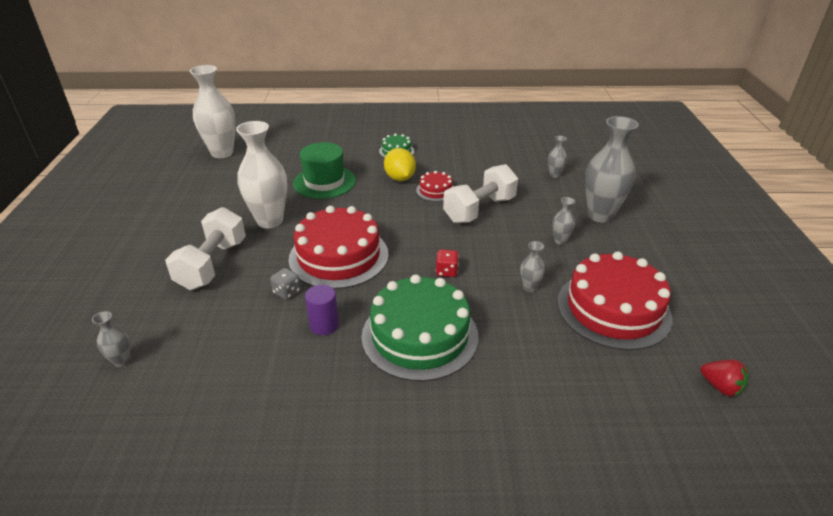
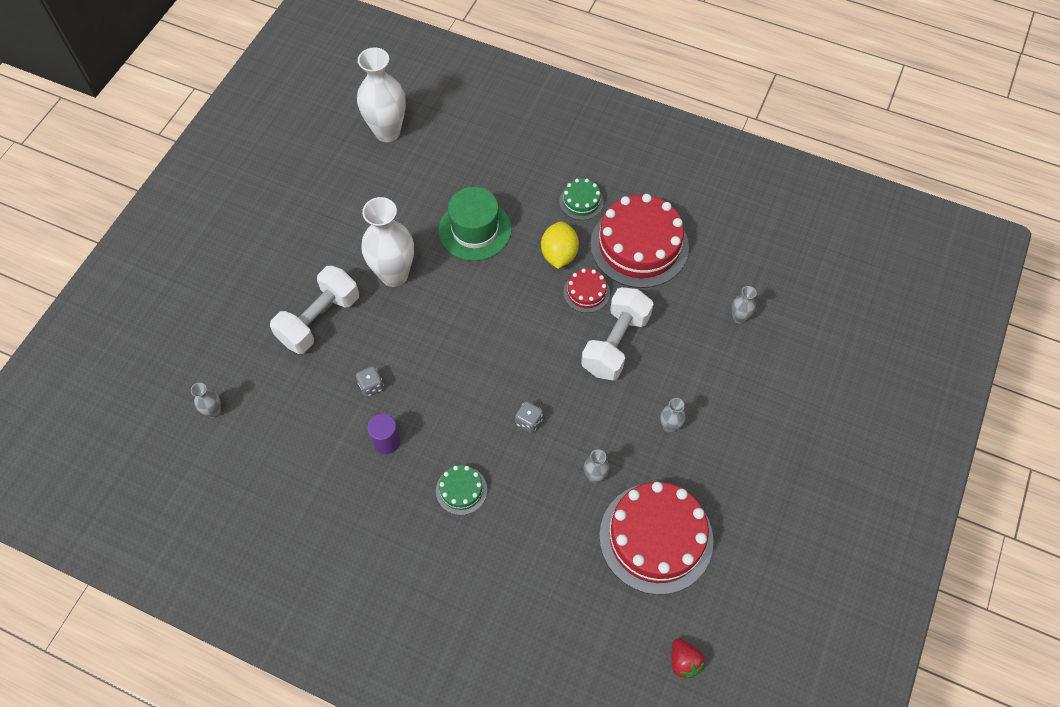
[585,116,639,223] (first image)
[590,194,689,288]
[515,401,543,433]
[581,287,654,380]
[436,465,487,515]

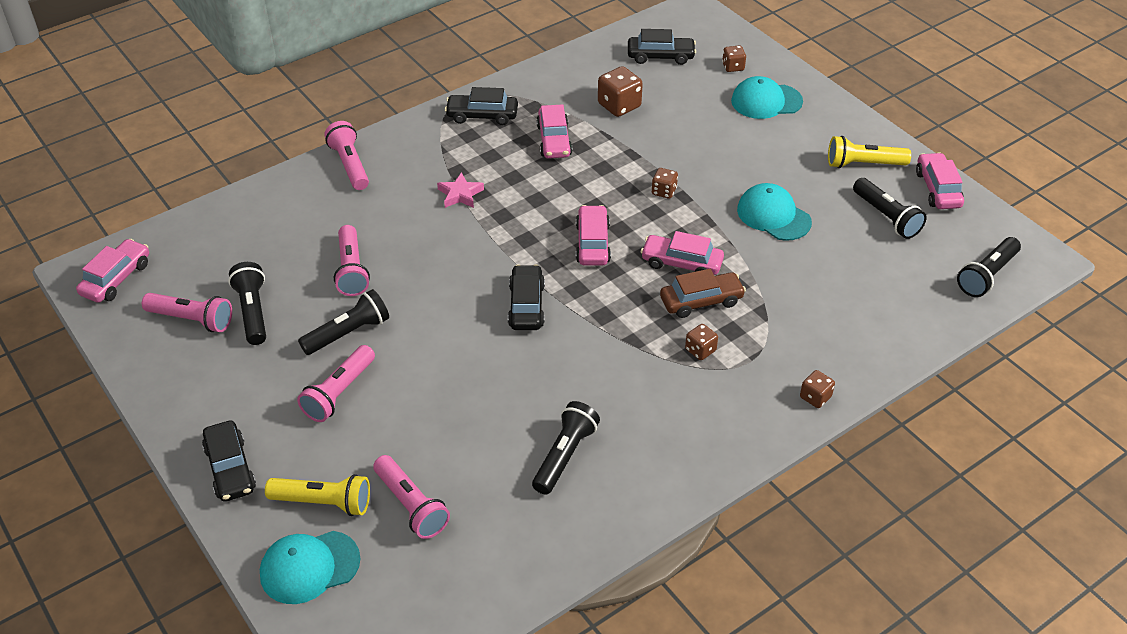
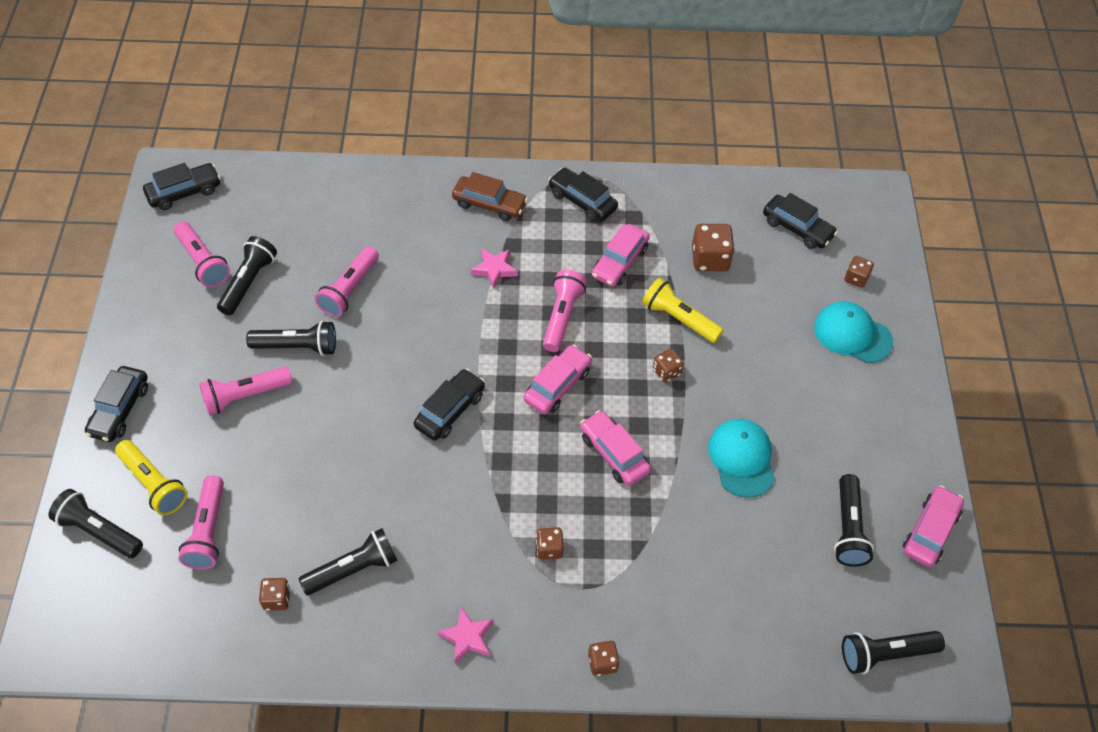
[259,578,290,610]
[437,606,493,664]
[543,270,587,352]
[452,172,528,221]
[642,278,724,343]
[49,489,143,558]
[143,163,221,210]

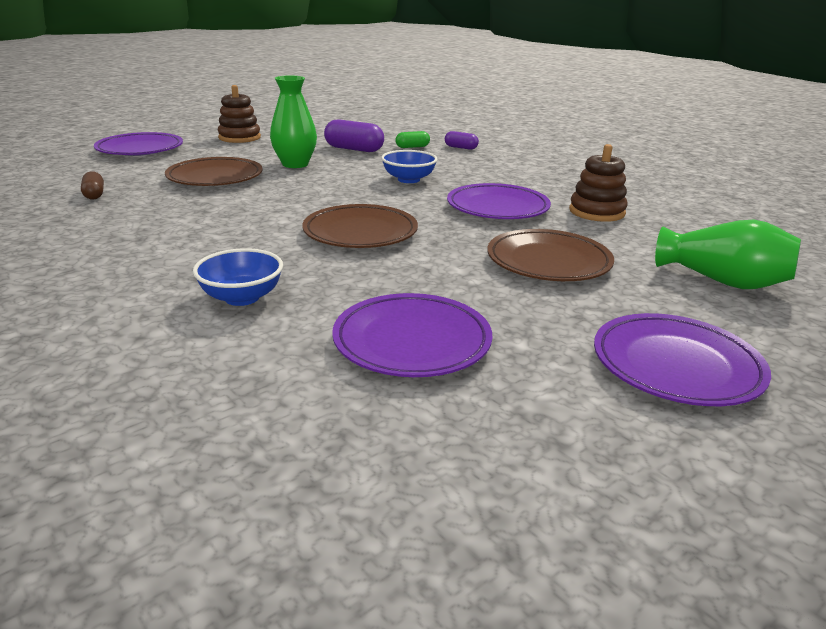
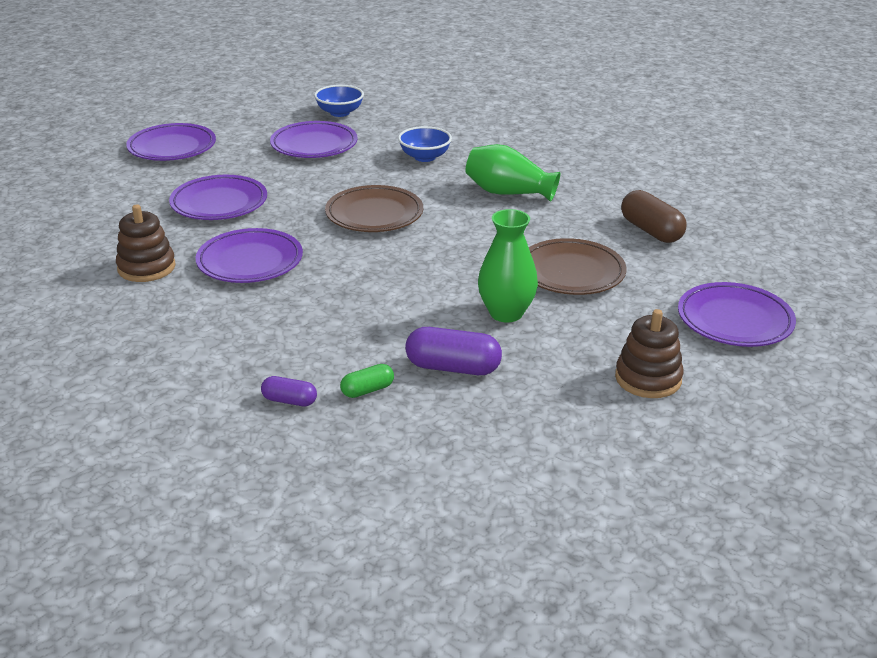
[314,85,364,117]
[465,144,560,202]
[169,175,267,220]
[621,190,687,243]

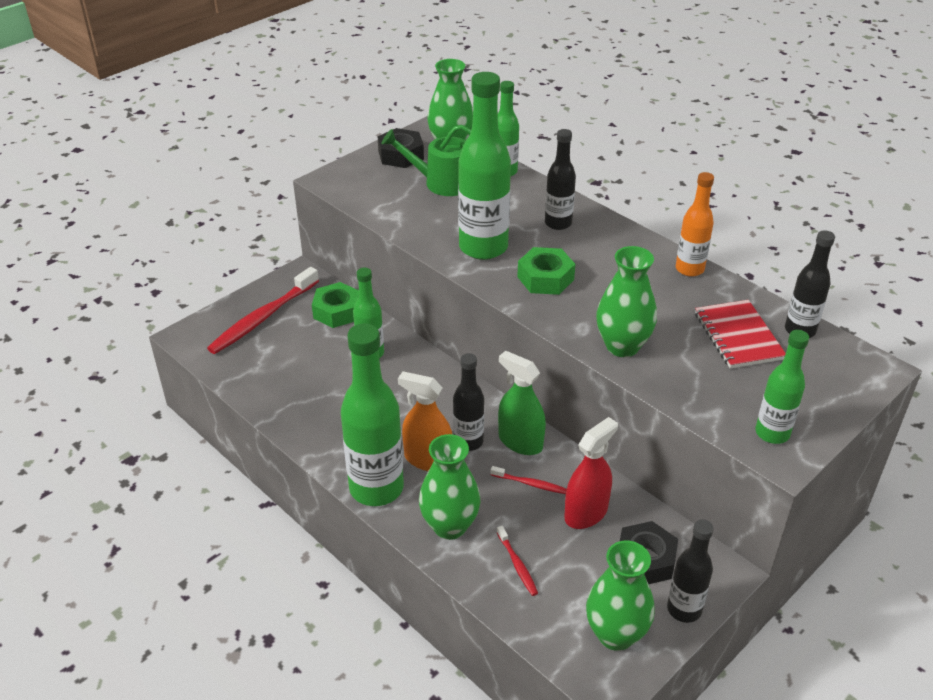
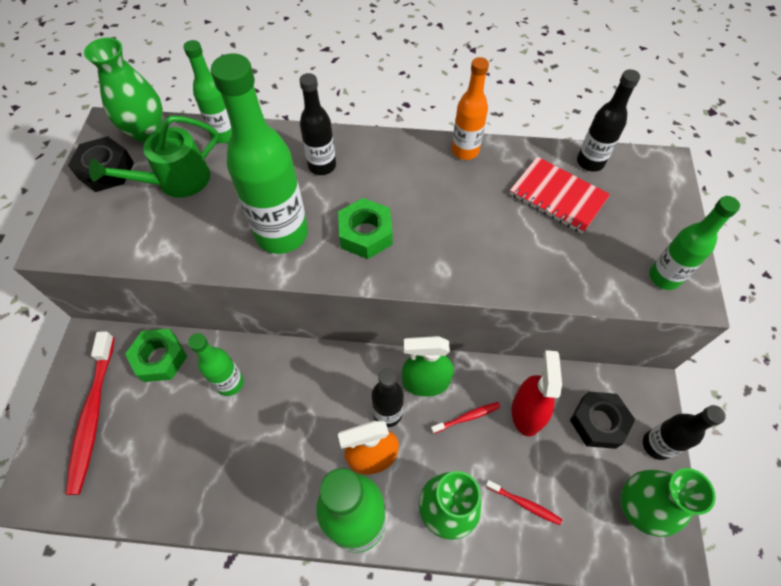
[596,246,657,357] (first image)

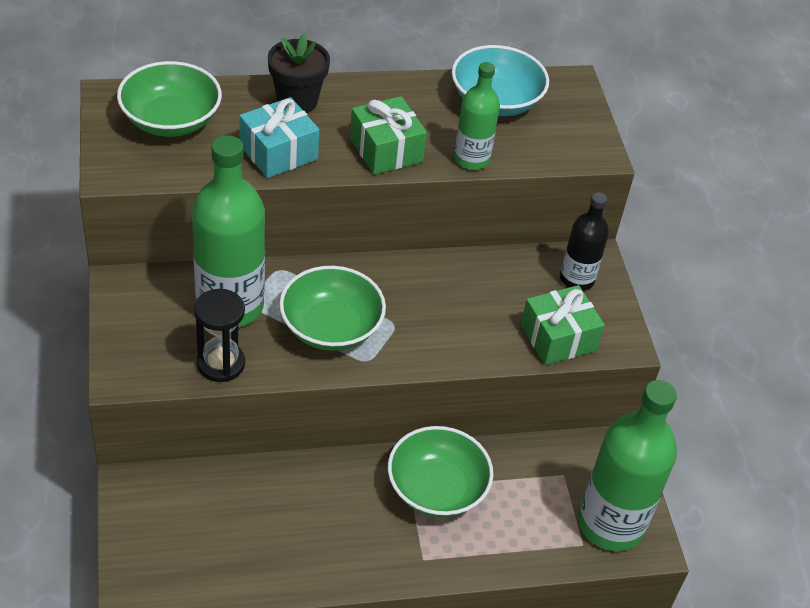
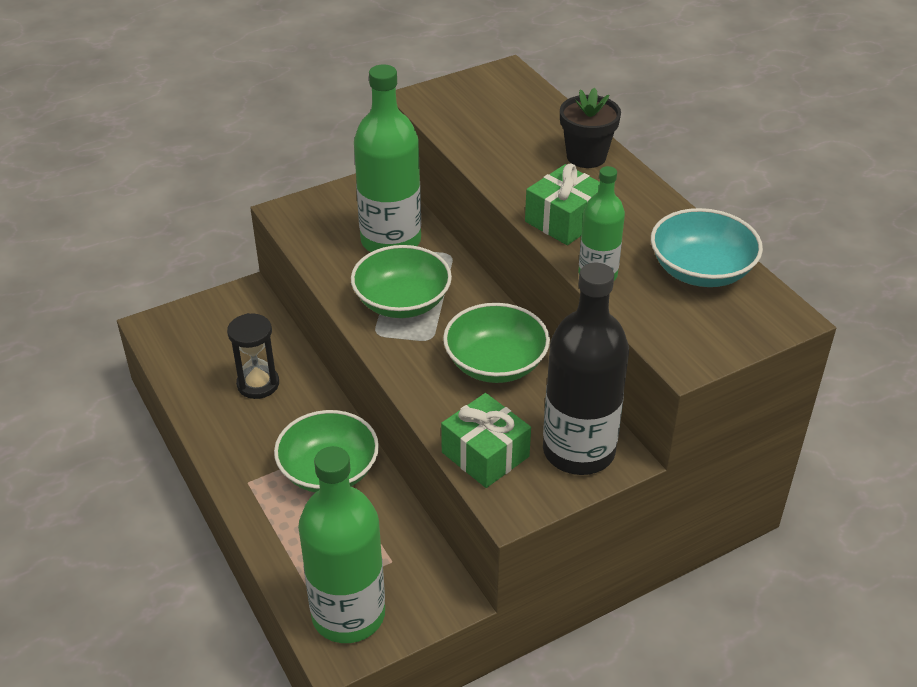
[239,97,319,178] (first image)
[443,303,550,383]
[227,313,279,399]
[543,263,629,475]

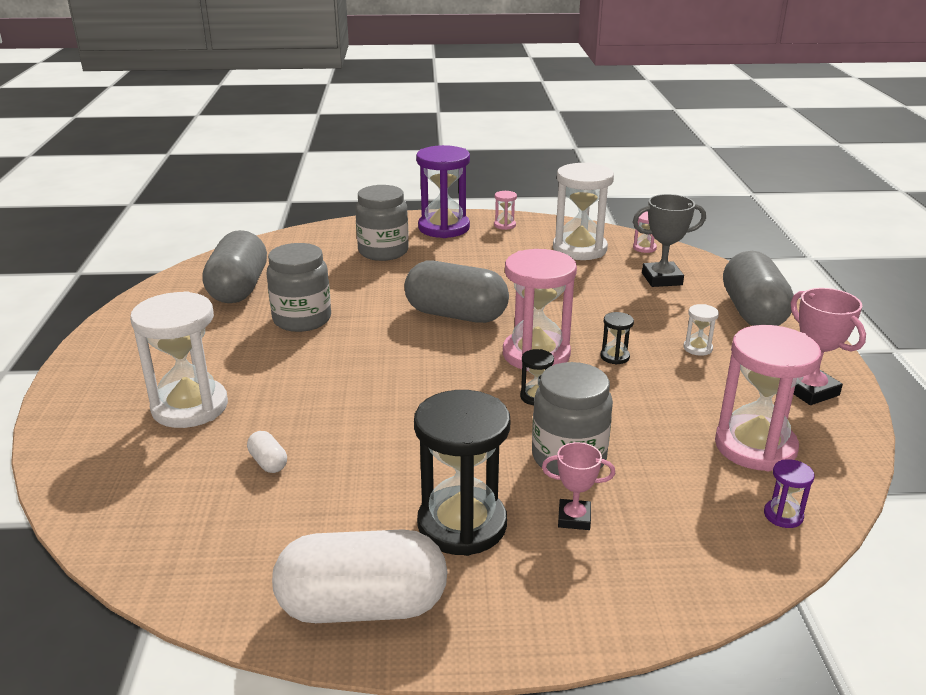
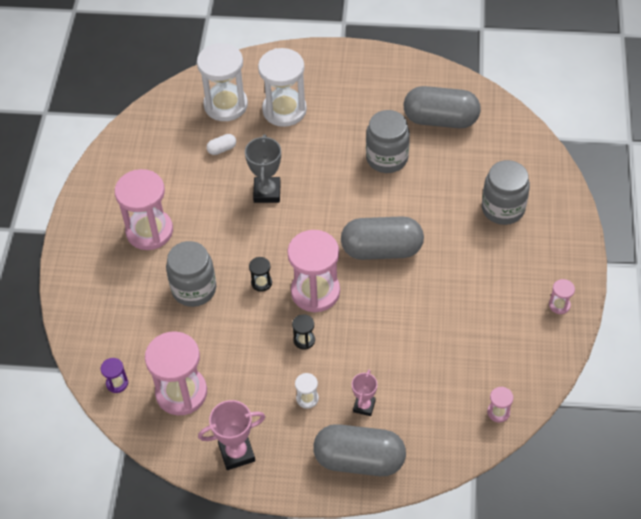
[272,529,448,623] (first image)
[416,145,470,238] (first image)
[352,370,377,416]
[197,43,248,121]
[245,134,281,203]
[115,169,173,250]
[341,216,424,260]

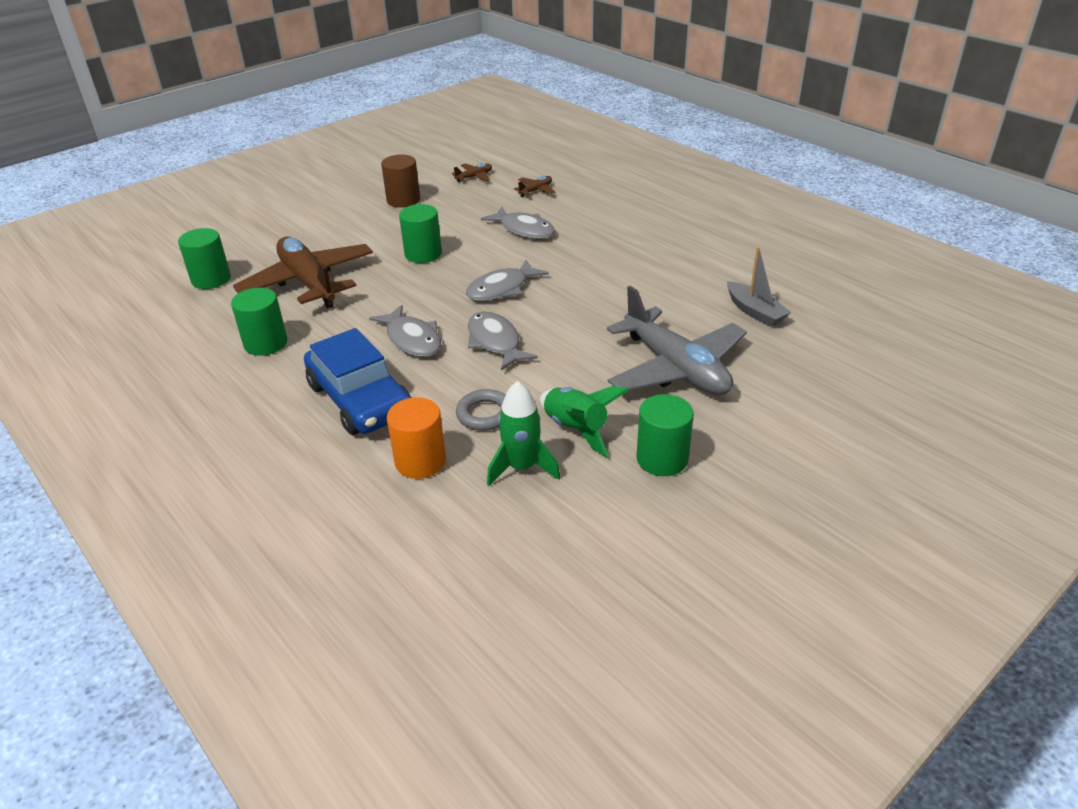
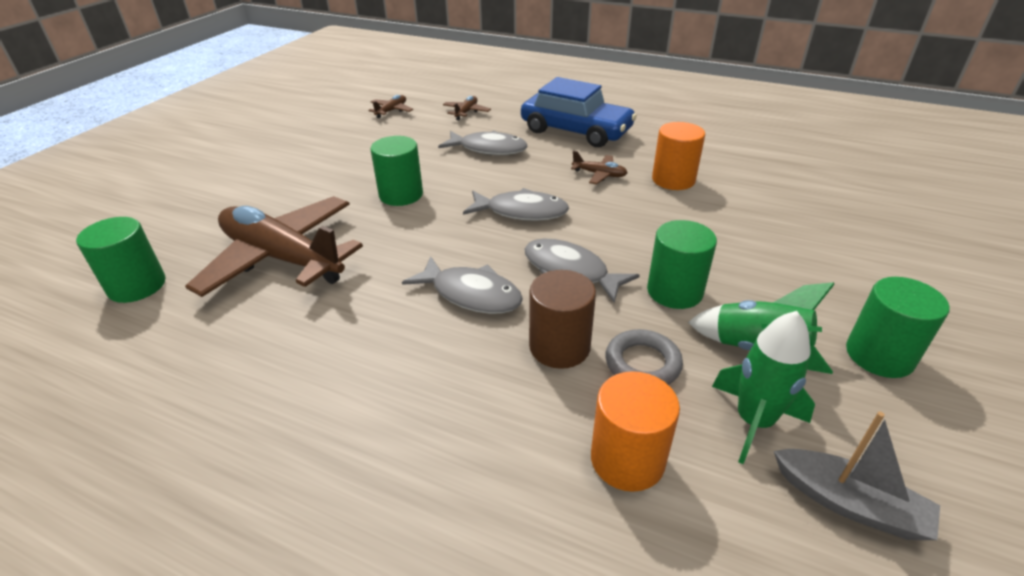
[607,286,747,395] (first image)
[571,151,627,185]
[652,122,705,190]
[647,220,717,309]
[521,77,637,147]
[529,270,596,369]
[774,412,940,540]
[463,188,569,221]

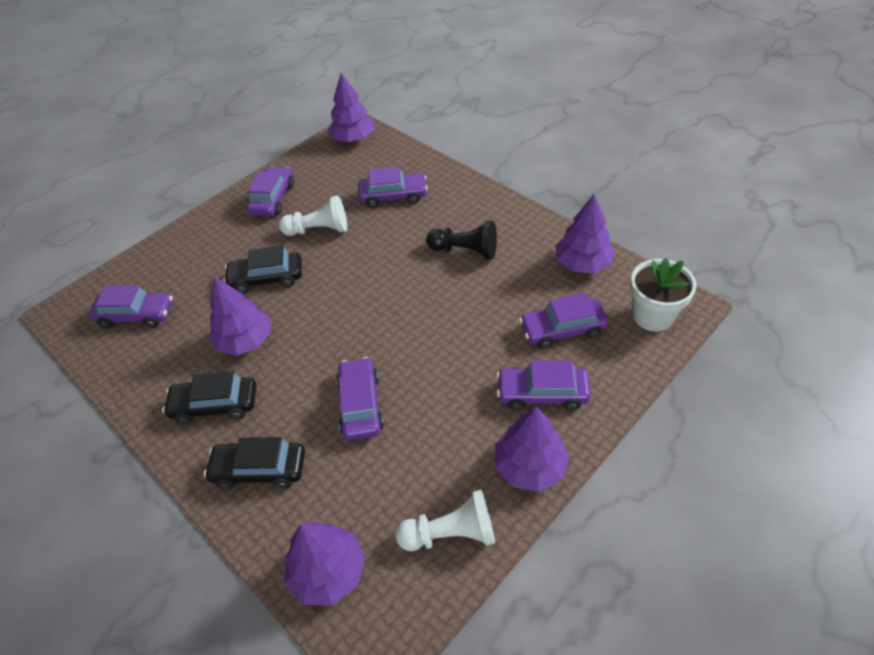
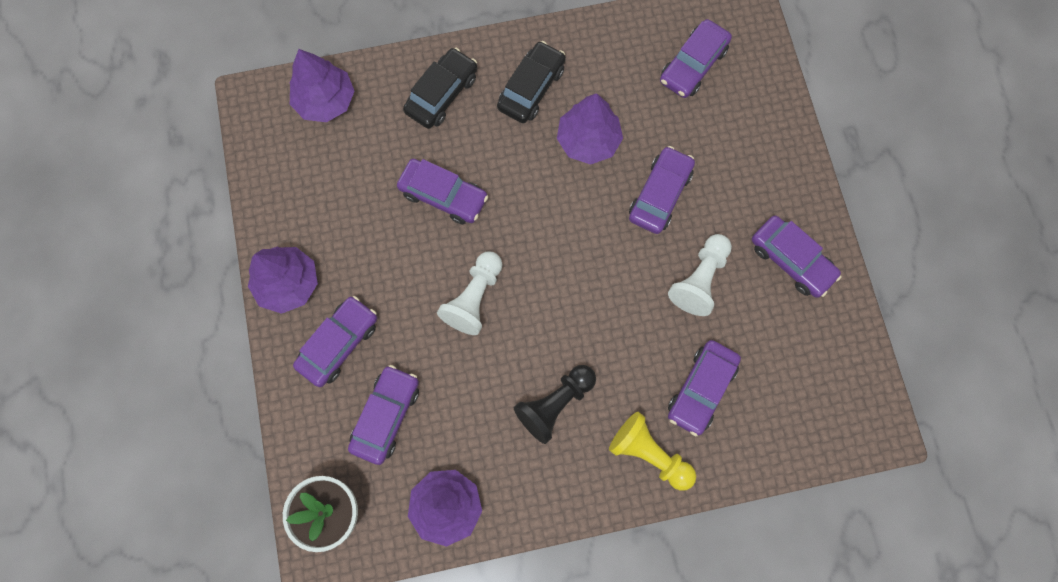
[328,73,375,142] (first image)
[609,412,696,491]
[437,251,503,335]
[629,146,695,234]

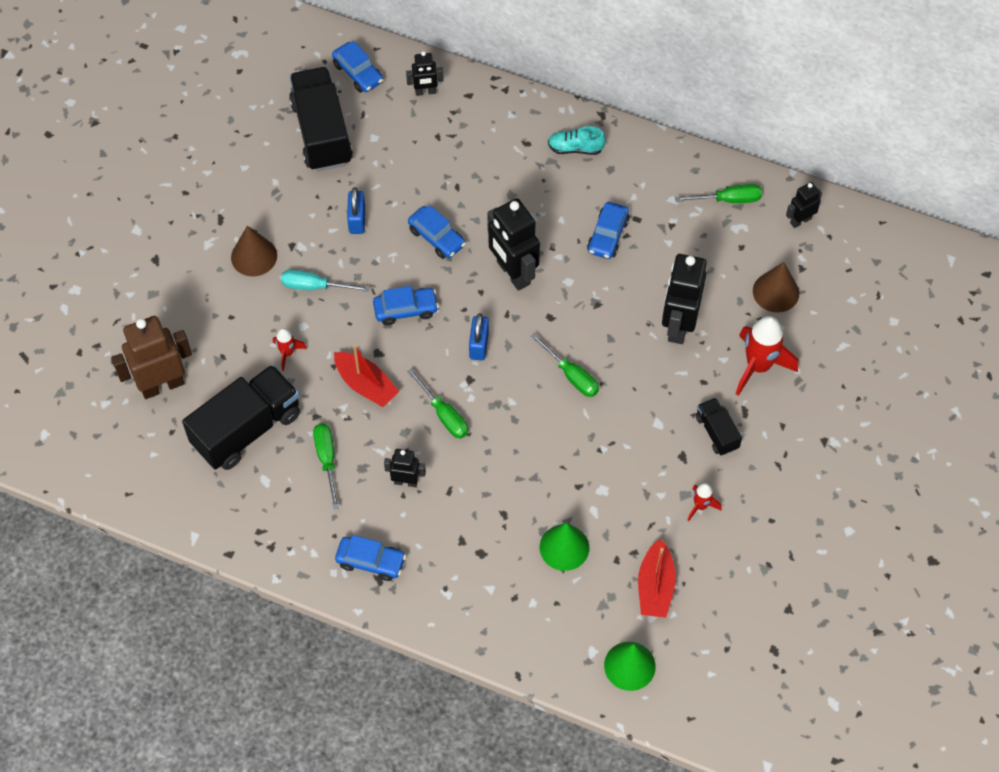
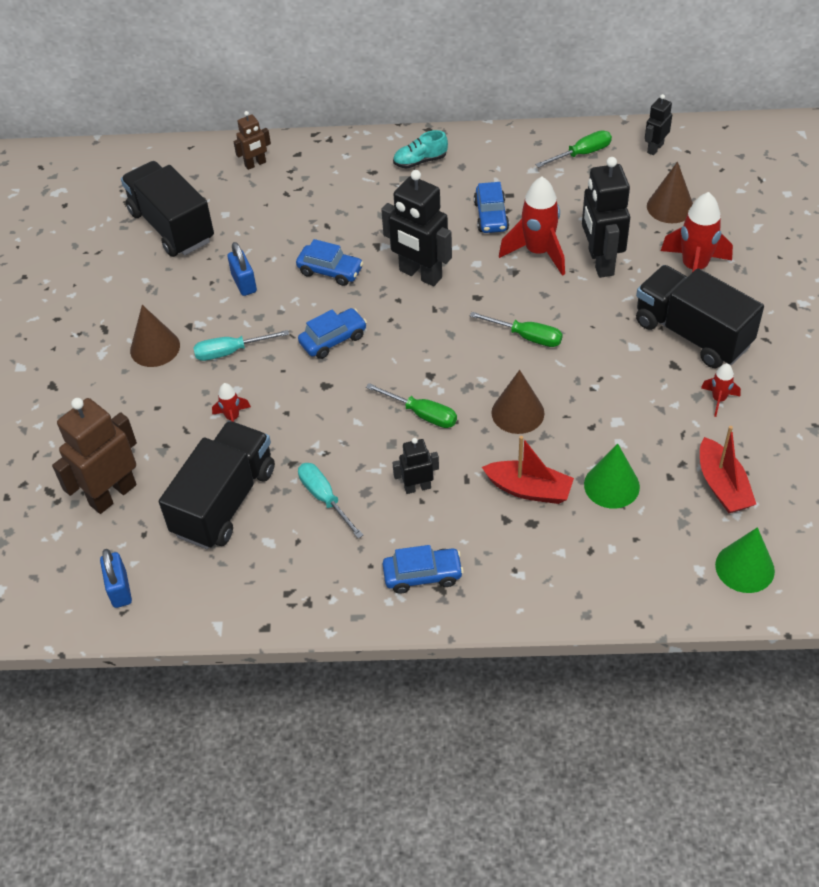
[332,41,383,93] (first image)
[491,370,545,434]
[499,177,565,276]
[482,436,574,504]
[100,549,132,608]
[298,463,363,538]
[233,111,271,170]
[636,265,764,368]

